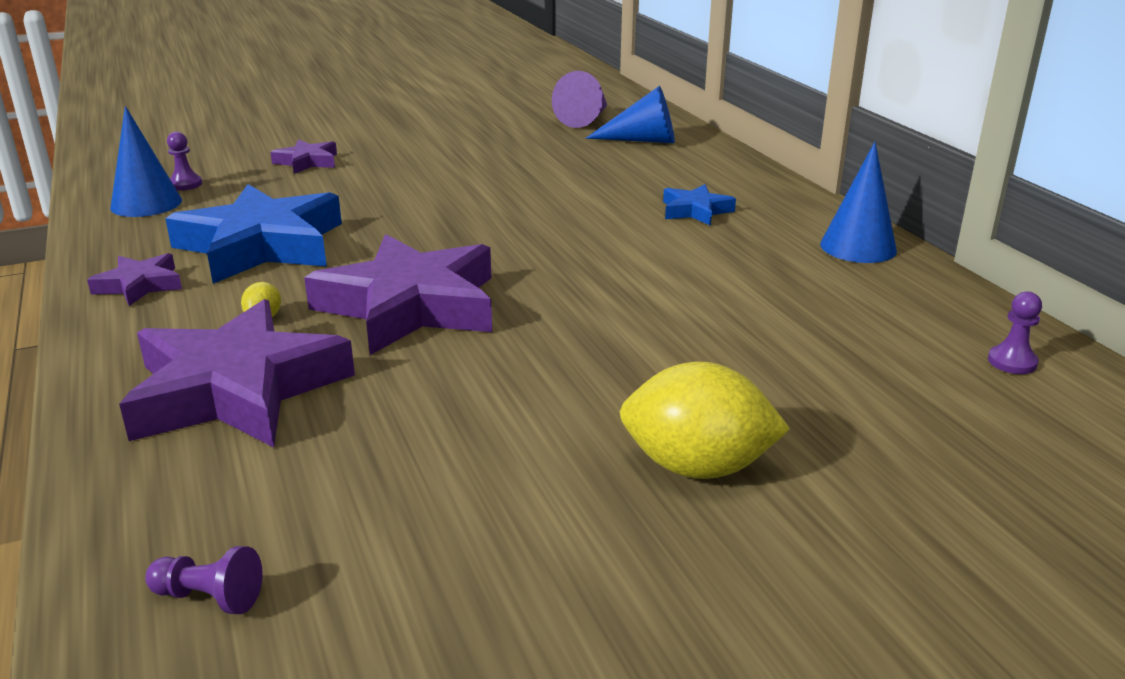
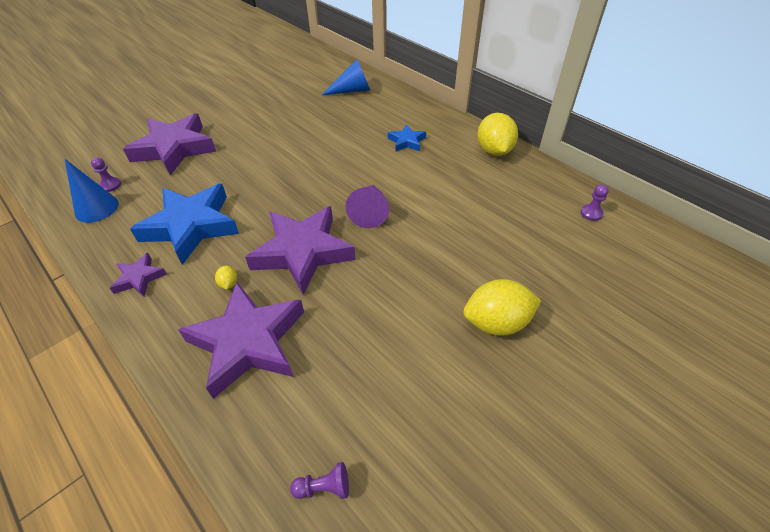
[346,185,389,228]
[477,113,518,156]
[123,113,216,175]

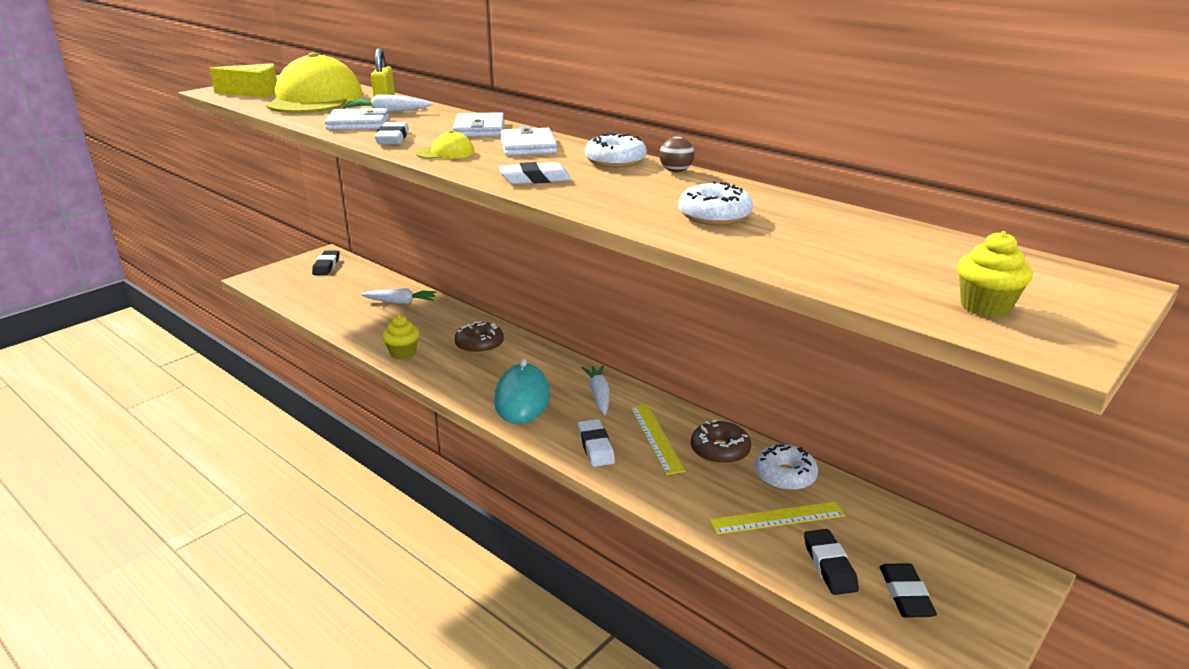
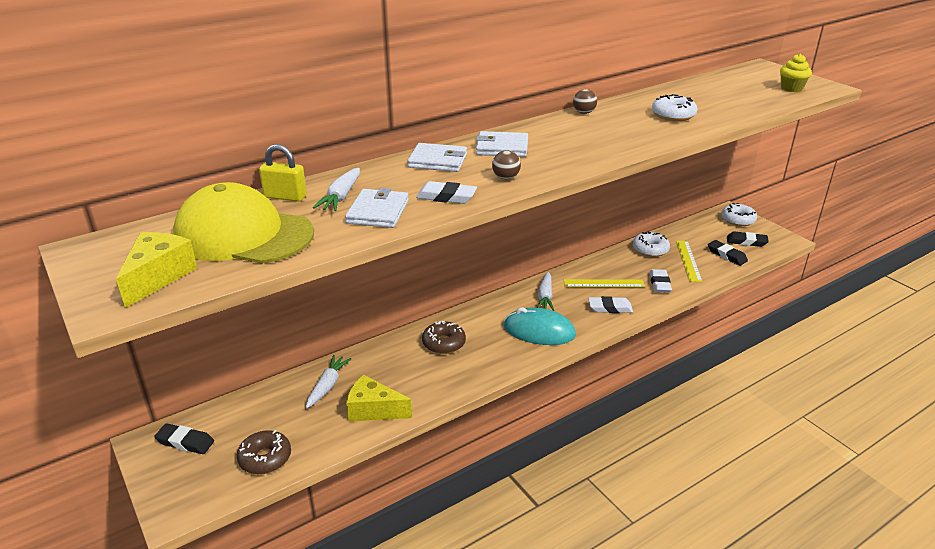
[382,315,420,360] (first image)
[346,374,412,421]
[650,269,672,293]
[721,203,757,226]
[237,430,291,474]
[492,150,521,179]
[537,272,554,311]
[708,240,748,266]

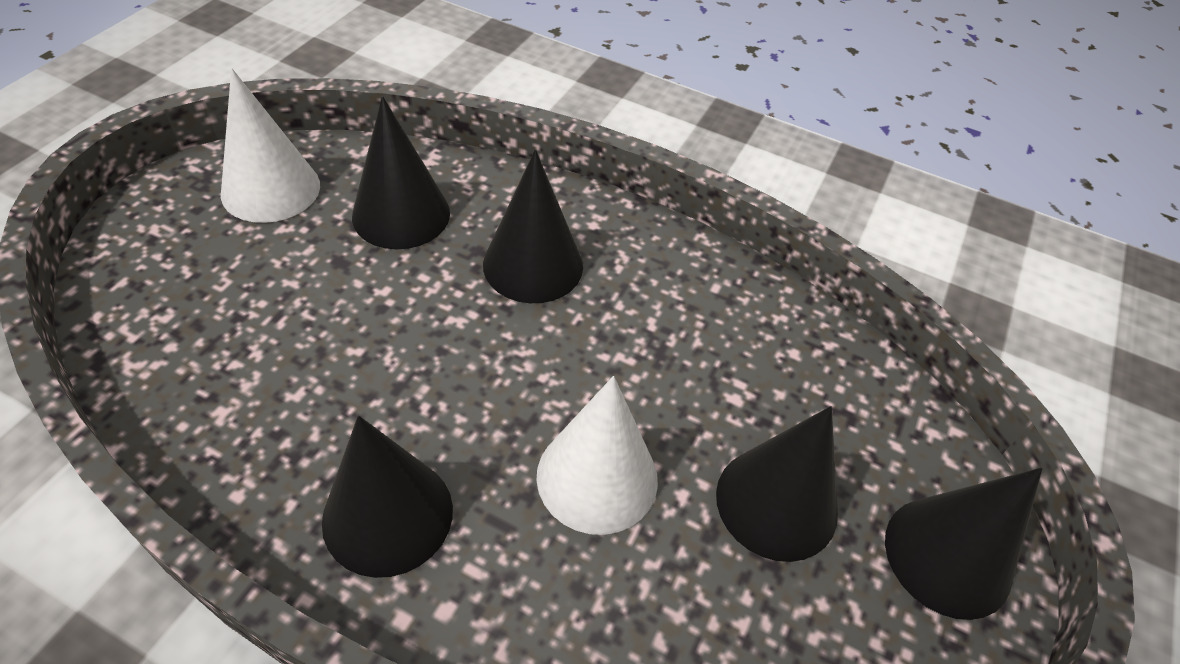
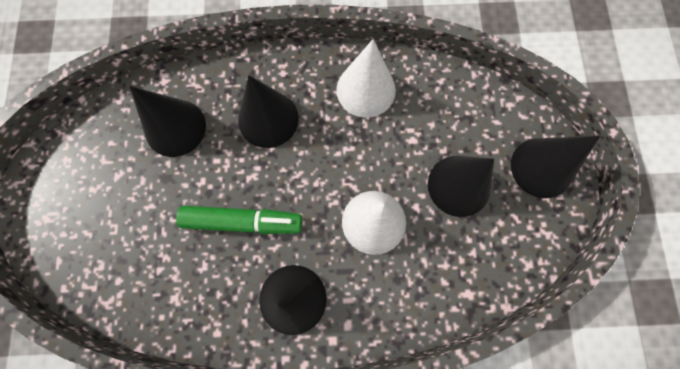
[176,206,302,234]
[336,39,396,118]

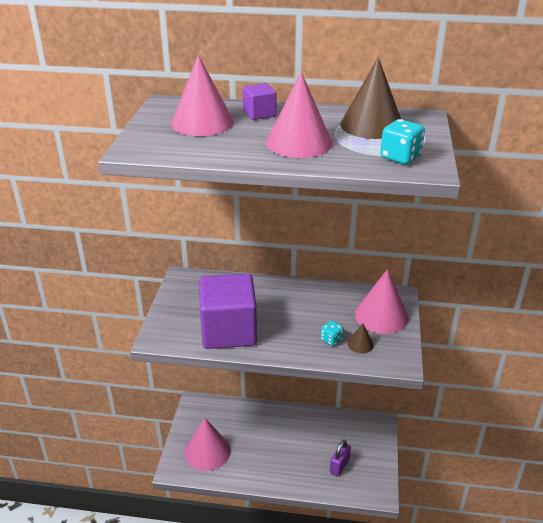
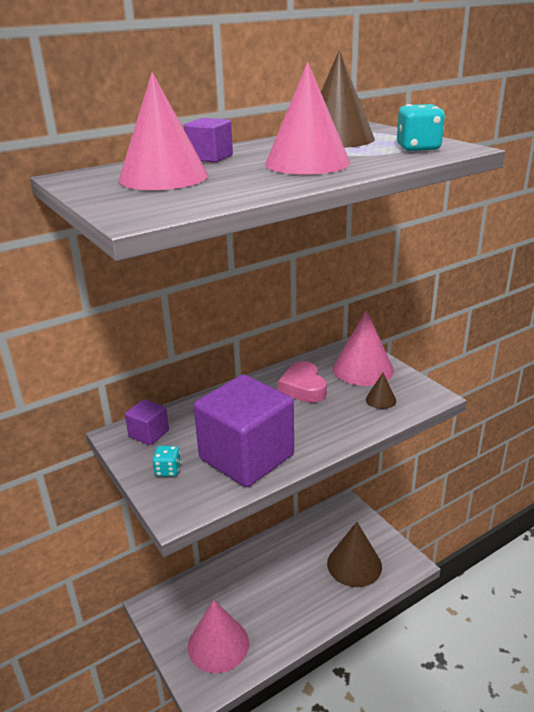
[125,399,169,445]
[278,361,327,403]
[152,446,181,477]
[327,522,382,587]

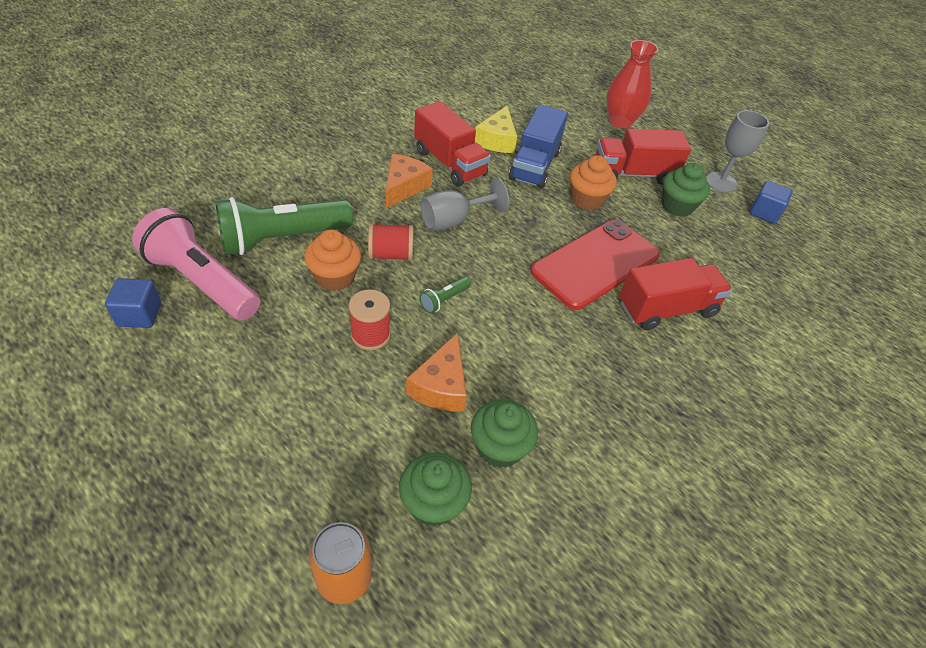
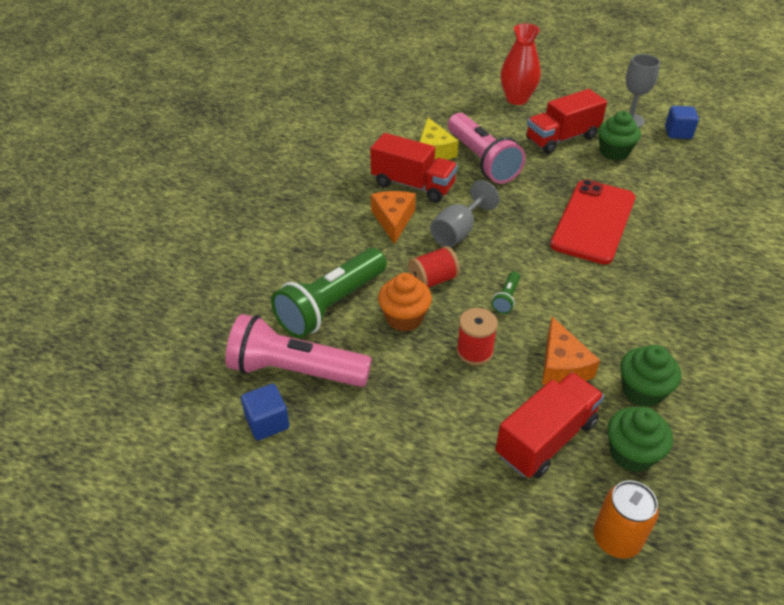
[570,155,617,210] (first image)
[495,372,604,478]
[448,113,525,184]

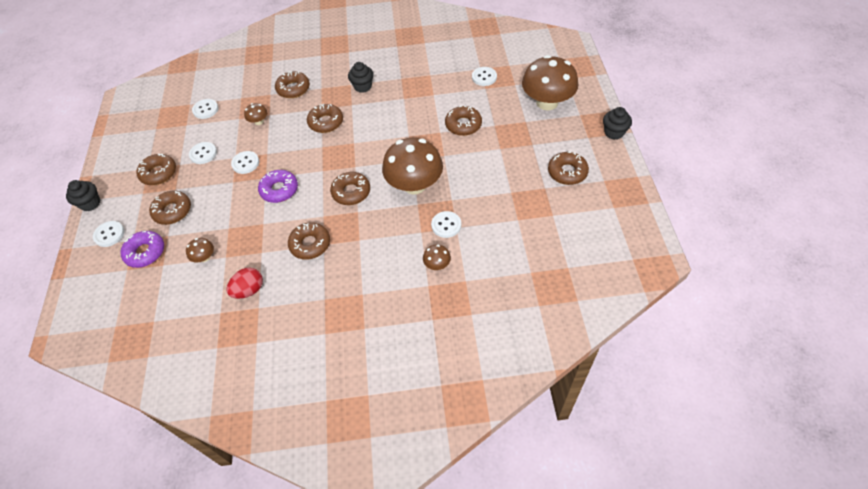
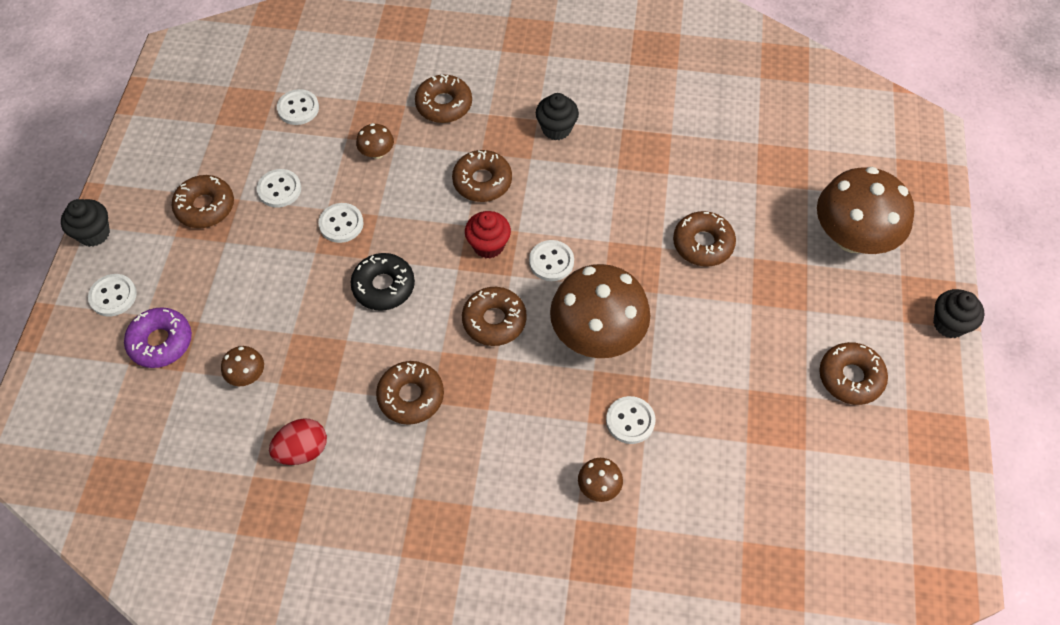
[149,190,191,225] (first image)
[465,211,511,258]
[529,240,574,281]
[351,253,415,311]

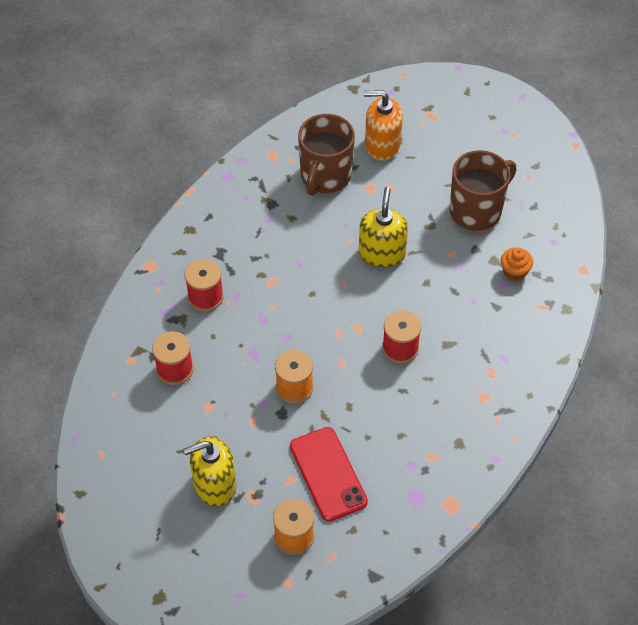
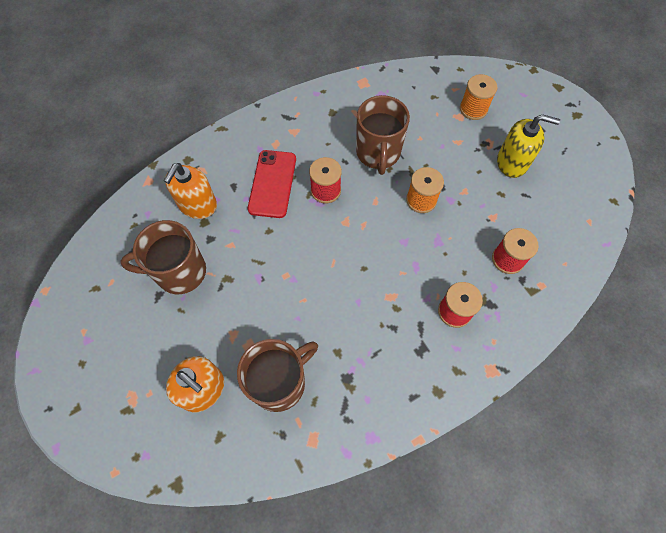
[359,187,408,268] (first image)
[356,95,410,175]
[248,150,296,218]
[164,163,217,219]

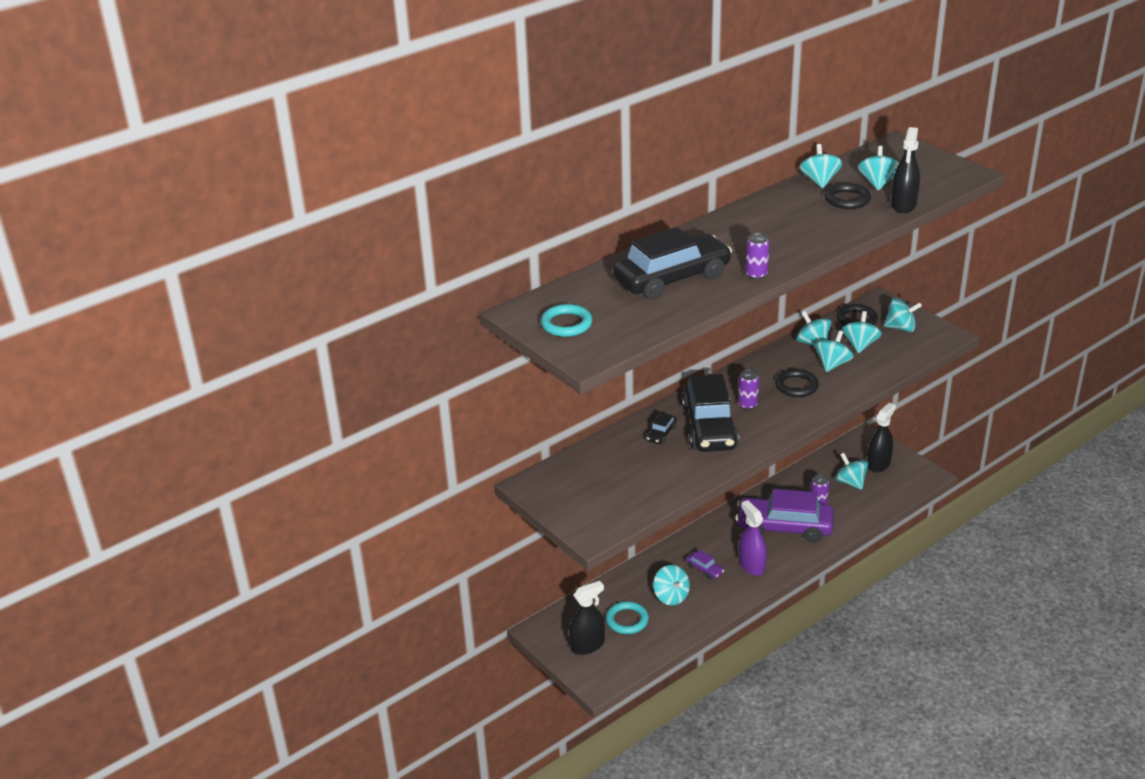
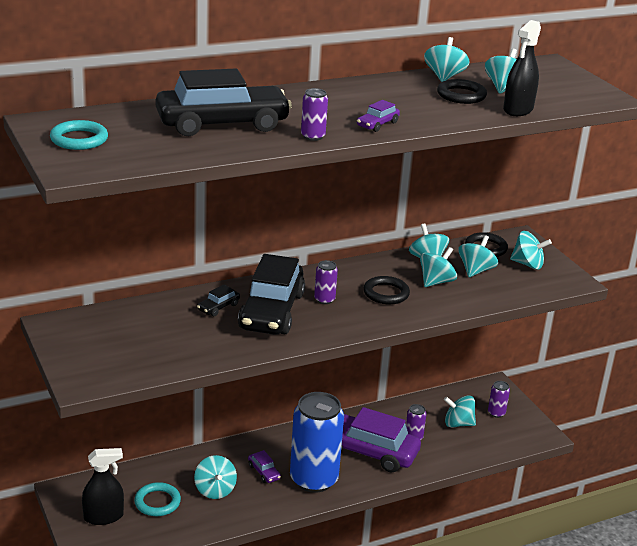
[357,100,400,132]
[290,392,344,493]
[488,381,510,418]
[444,395,476,428]

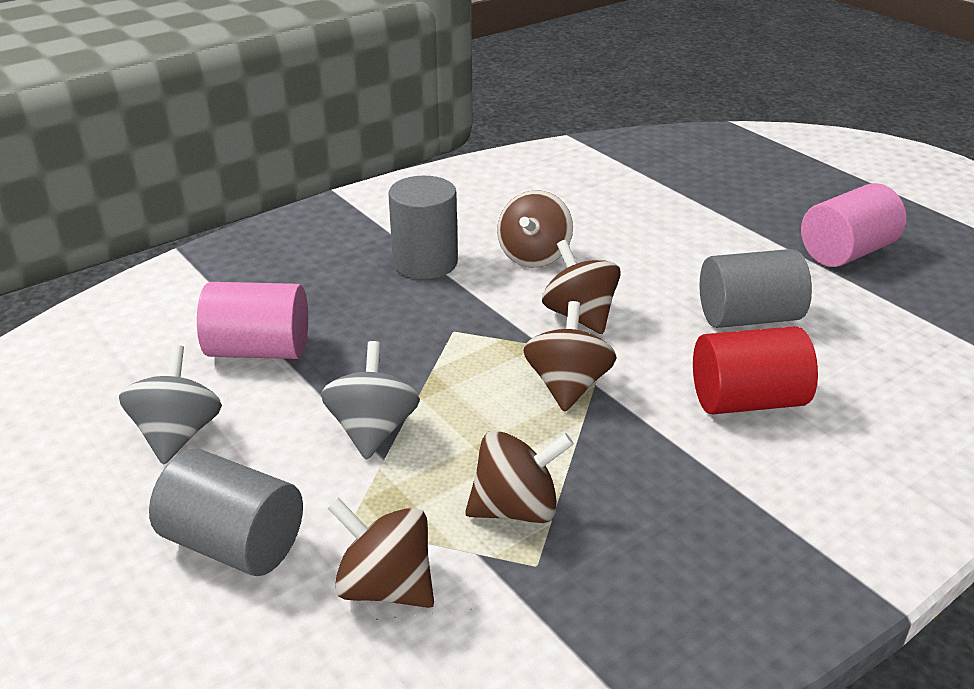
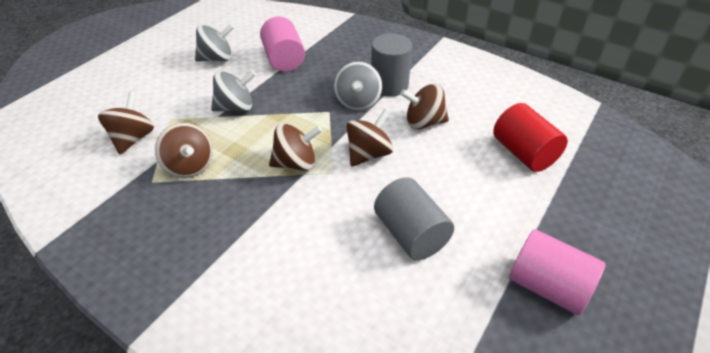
[149,449,303,576] (first image)
[334,62,382,111]
[493,103,568,172]

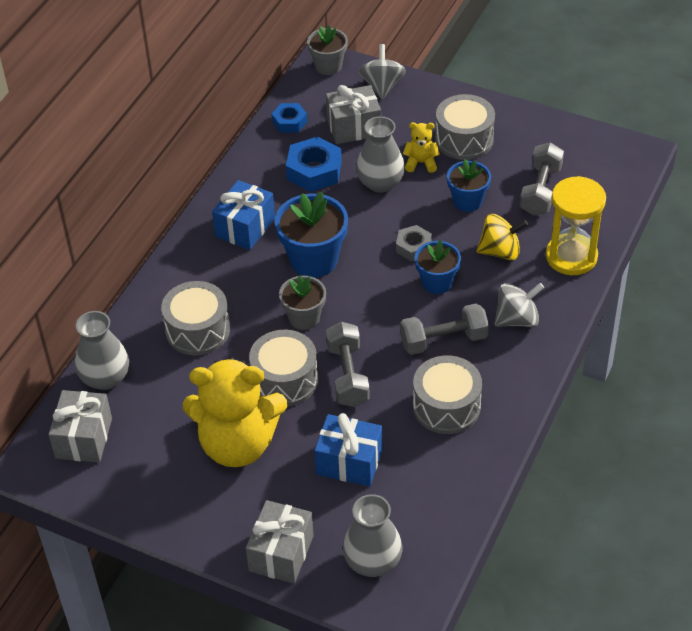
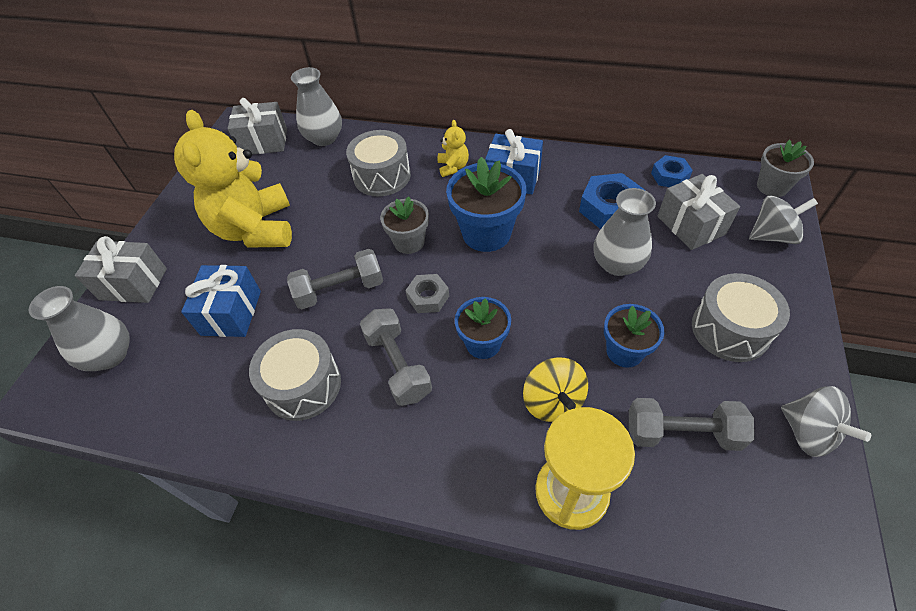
[249,330,318,407] (first image)
[405,274,449,313]
[438,120,469,177]
[781,386,871,457]

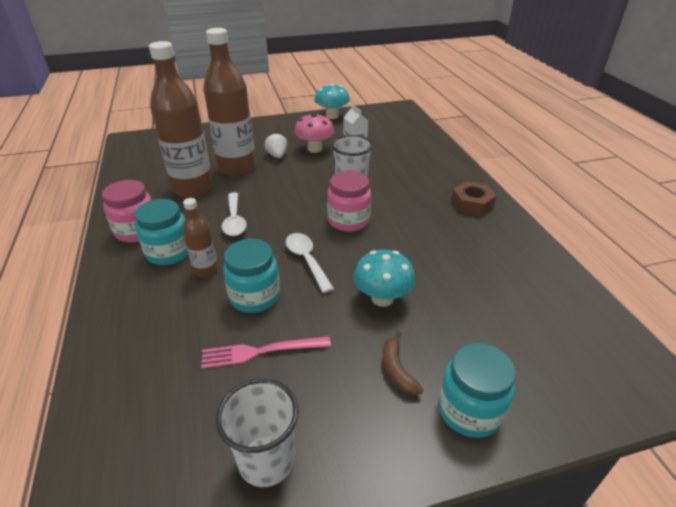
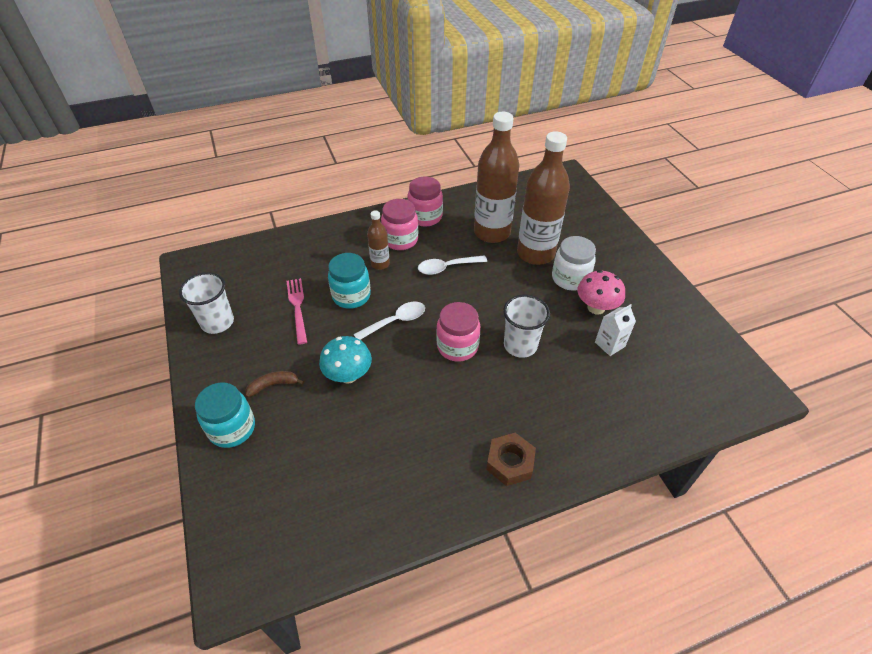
[314,83,350,119] (first image)
[552,236,596,290]
[381,199,418,250]

